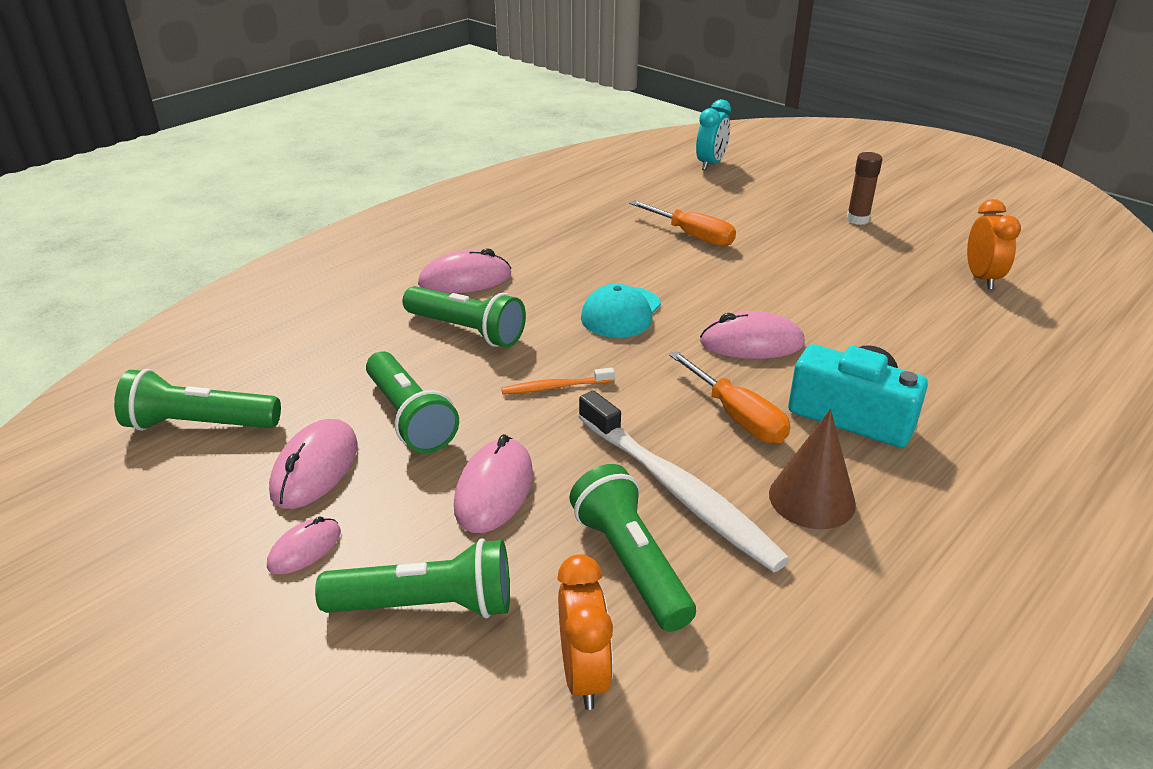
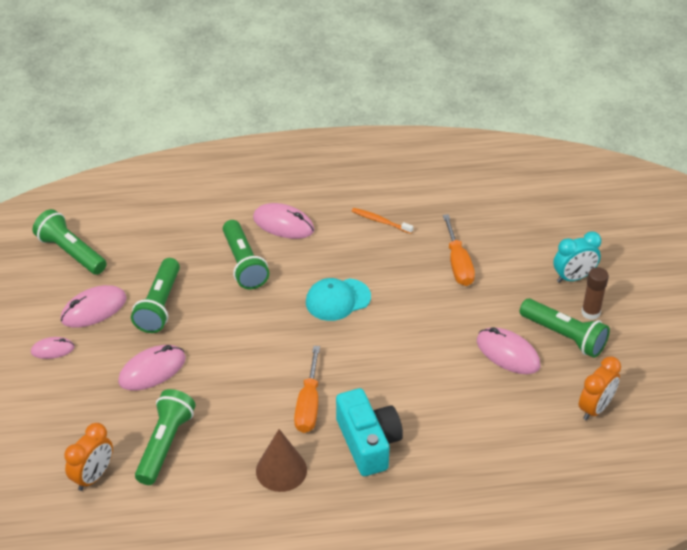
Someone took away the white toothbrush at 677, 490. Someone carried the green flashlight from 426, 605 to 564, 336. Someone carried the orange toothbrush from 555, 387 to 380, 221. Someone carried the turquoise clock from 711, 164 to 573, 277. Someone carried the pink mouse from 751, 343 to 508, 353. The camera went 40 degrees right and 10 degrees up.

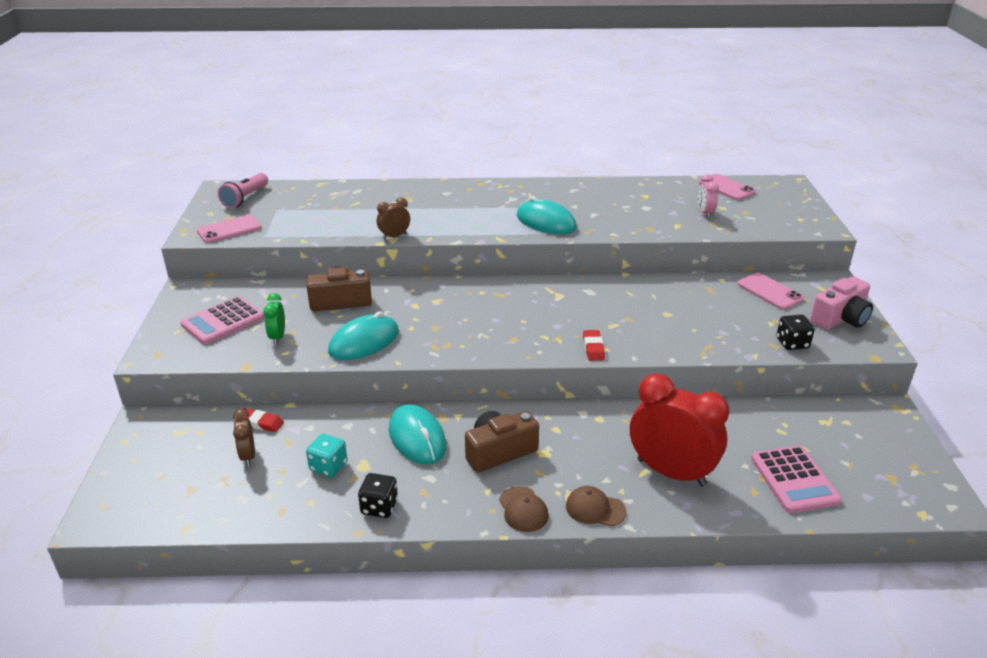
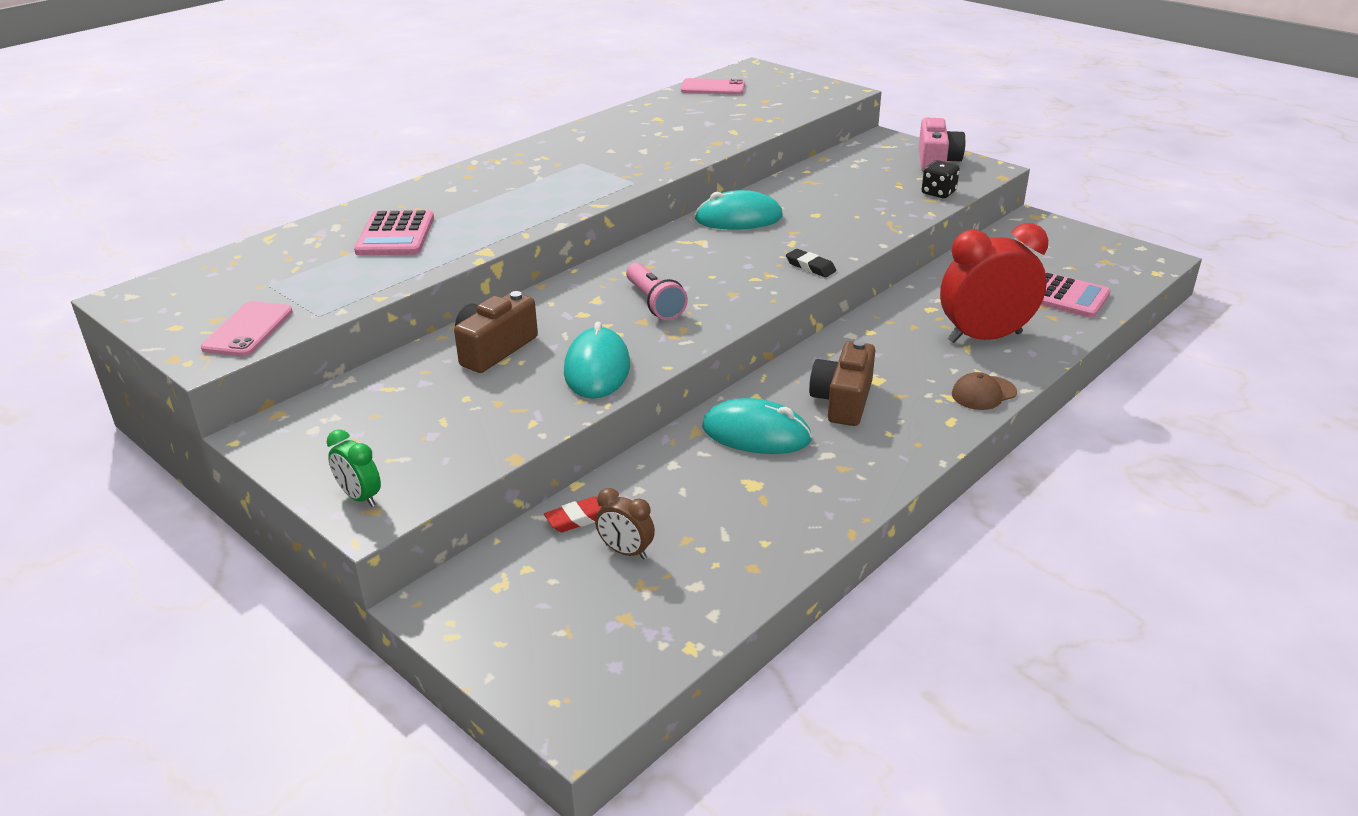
Someone took away the turquoise dice at 328, 466. Someone took away the black dice at 379, 507. Someone took away the brown clock at 394, 236. Someone took away the brown cap at 523, 509. Someone took away the pink clock at 705, 213. Someone took away the pink phone at 769, 291. Someone carried the pink calculator from 223, 321 to 395, 235. Someone carried the pink flashlight from 245, 198 to 654, 303. Someone carried the green clock from 277, 337 to 360, 497. Someone carried the turquoise mouse from 546, 222 to 738, 218. Someone repainted the red eraser at 593, 348, which became the black eraser at 810, 267. The camera went 45 degrees left and 0 degrees up.

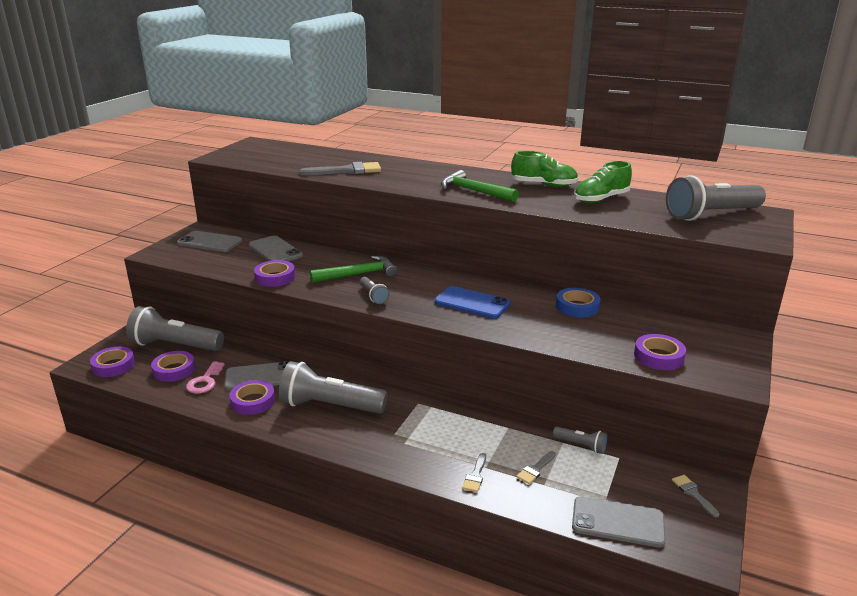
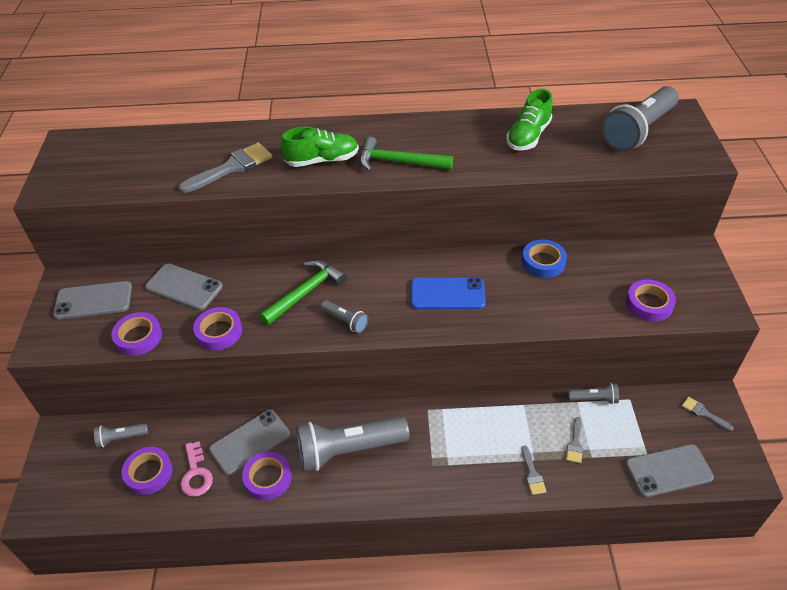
Someone carried the purple tape from 113, 365 to 138, 337. Someone carried the green shoe from 544, 185 to 322, 160. Someone scaled the grey flashlight at 175, 345 by 0.47. The camera went 25 degrees left and 20 degrees up.

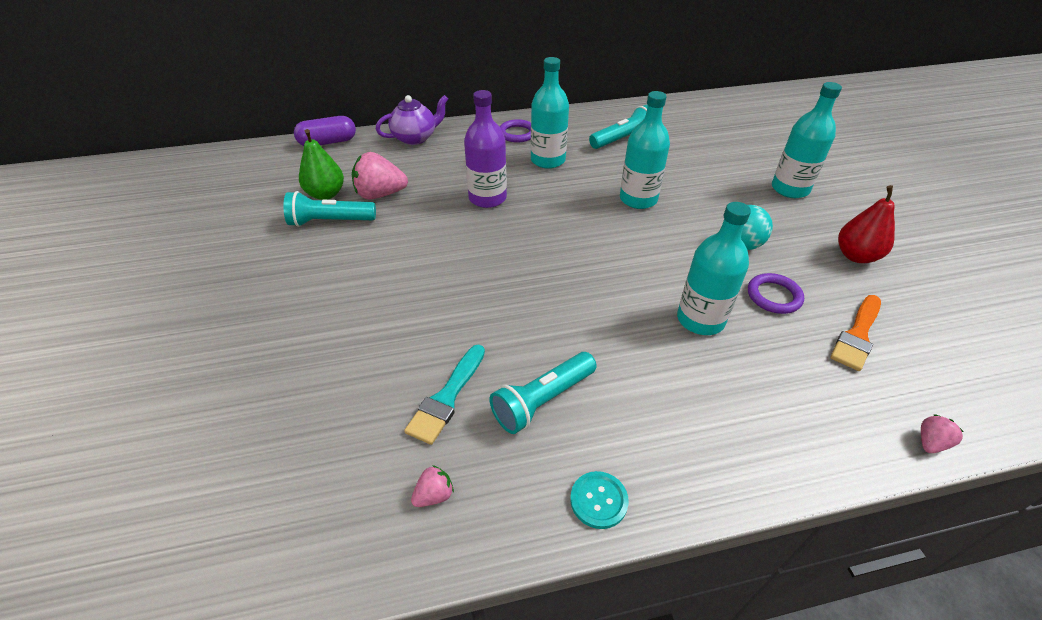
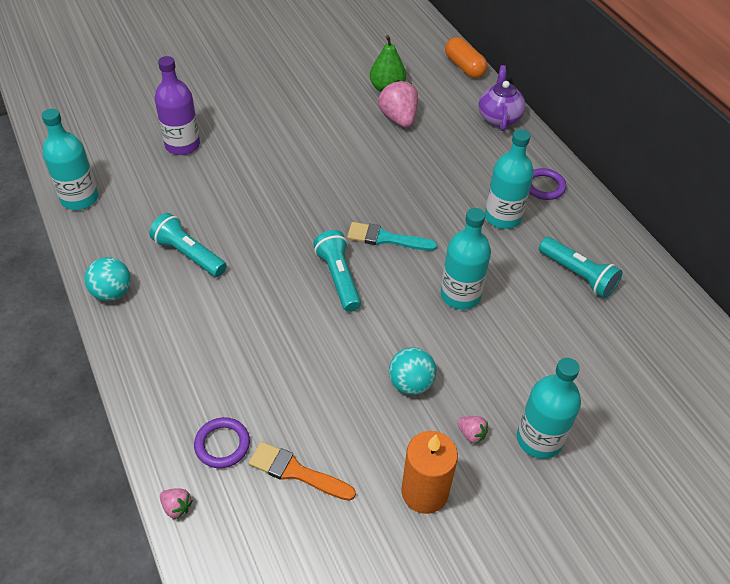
Someone carried the turquoise flashlight from 330, 221 to 338, 278. Someone carried the turquoise brush from 447, 398 to 386, 238. Someone carried the pink strawberry from 434, 495 to 471, 434. Someone carried the purple bottle from 487, 198 to 182, 145. Someone carried the turquoise bottle from 700, 319 to 79, 198. Someone carried the purple ring from 774, 296 to 222, 444. Someone swapped the turquoise button at 598, 500 for the turquoise ball at 112, 293. Someone swapped the red pear at 856, 256 for the orange candle at 424, 492. Someone repainted the purple capsule at 328, 142, which became the orange capsule at 464, 67. Someone rotated the purple teapot at 415, 138 by 135 degrees counterclockwise. The camera went 75 degrees right and 5 degrees up.

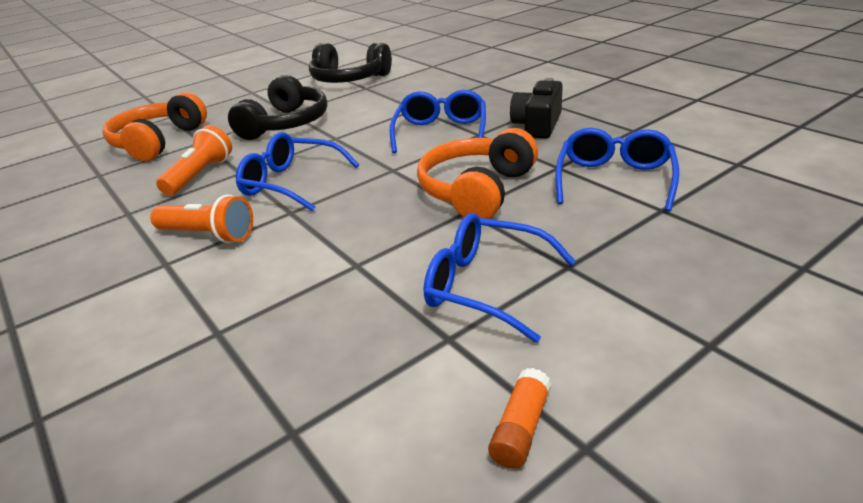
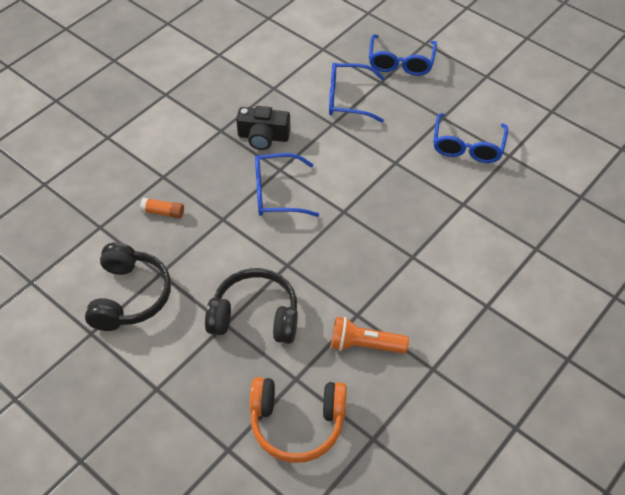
Someone took away the orange flashlight at 208, 235. Someone took away the orange headphones at 477, 190. Someone carried the blue glasses from 291, 183 to 401, 63. Someone carried the orange glue stick from 521, 428 to 163, 212. The camera went 105 degrees left and 20 degrees up.

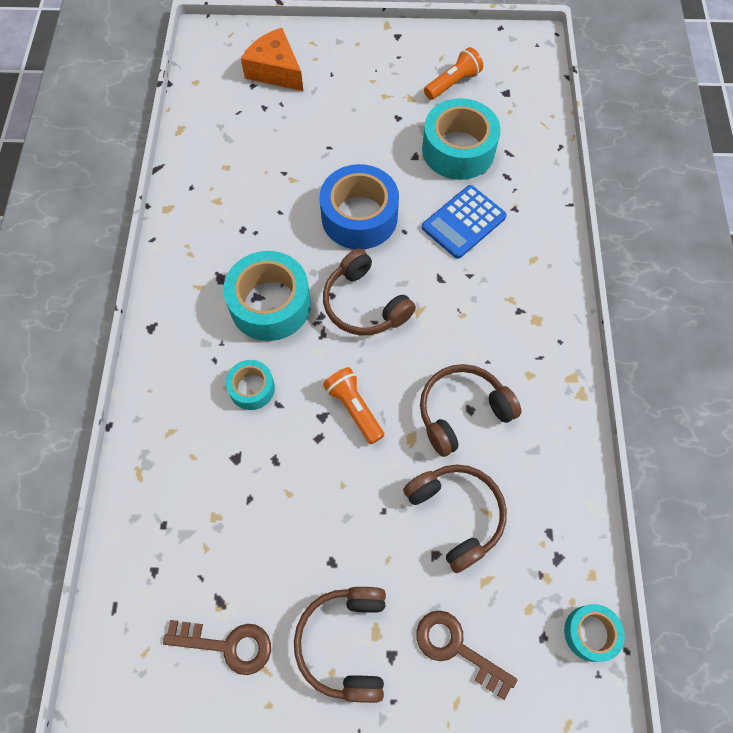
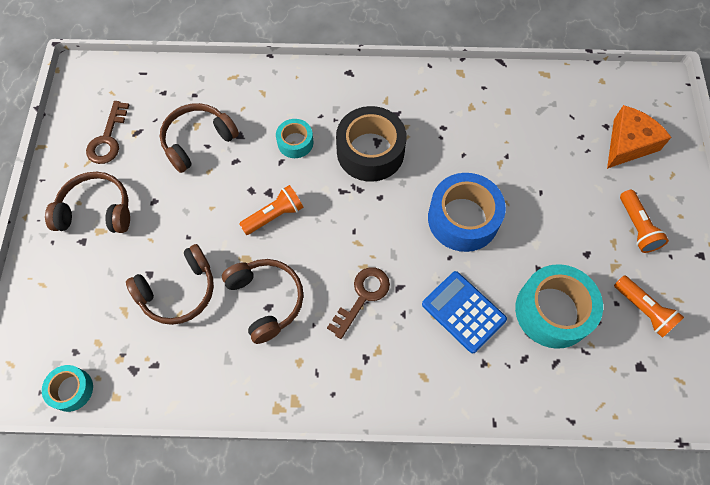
Someone put down the orange flashlight at 637, 227. Someone carried the brown headphones from 364, 304 to 198, 141. Someone carried the brown key from 456, 648 to 362, 296. Someone repainted the turquoise tape at 270, 304, which became the black tape at 370, 151. The camera went 90 degrees right and 0 degrees up.

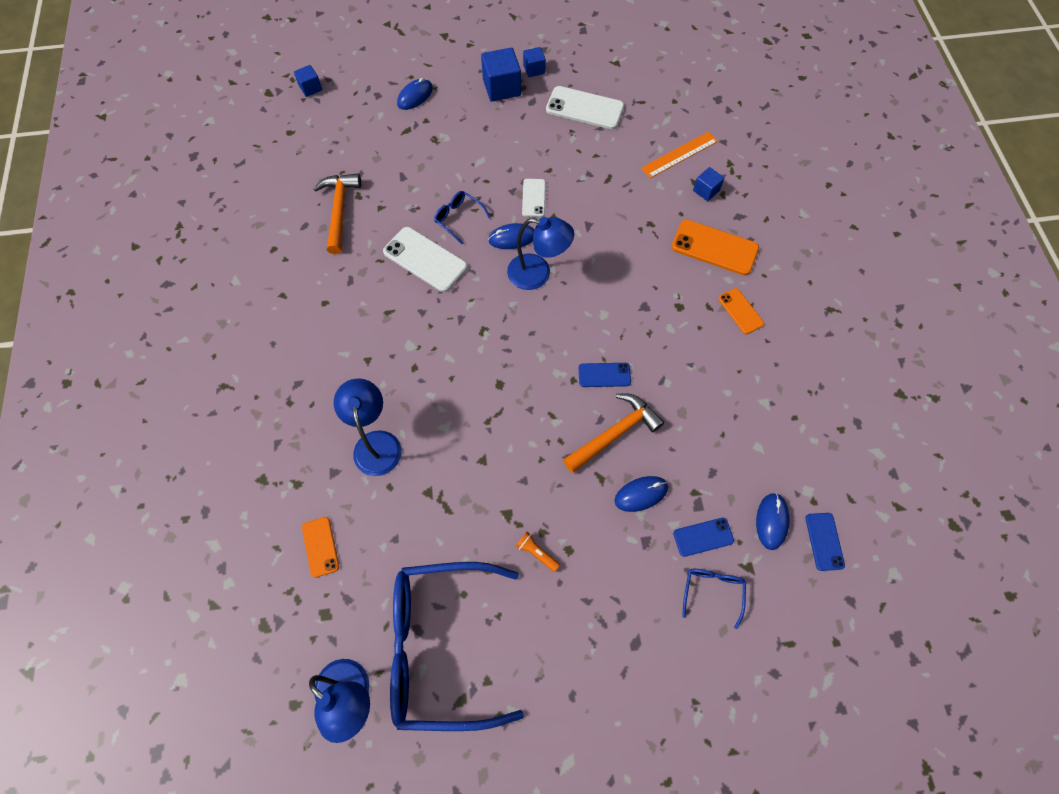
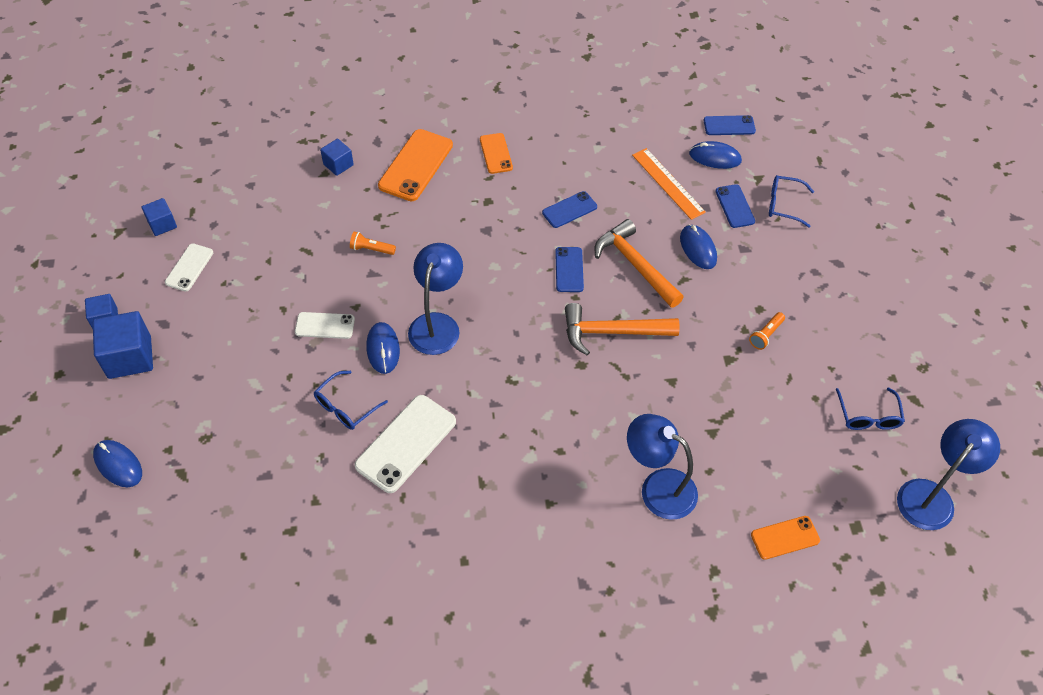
Someone put down the orange flashlight at 371, 249. Someone put down the blue phone at 569, 210. Someone carried the blue cube from 310, 88 to 162, 224. Someone carried the orange hammer from 339, 210 to 612, 332. Someone carried the orange ruler from 679, 154 to 668, 183. Someone rotated the blue lamp at 376, 443 by 45 degrees clockwise. Someone rotated the orange phone at 740, 311 by 75 degrees counterclockwise. Someone scaled the blue glasses at 442, 646 by 0.40. Someone scaled the white phone at 585, 108 by 0.58. The camera went 90 degrees left and 10 degrees down.

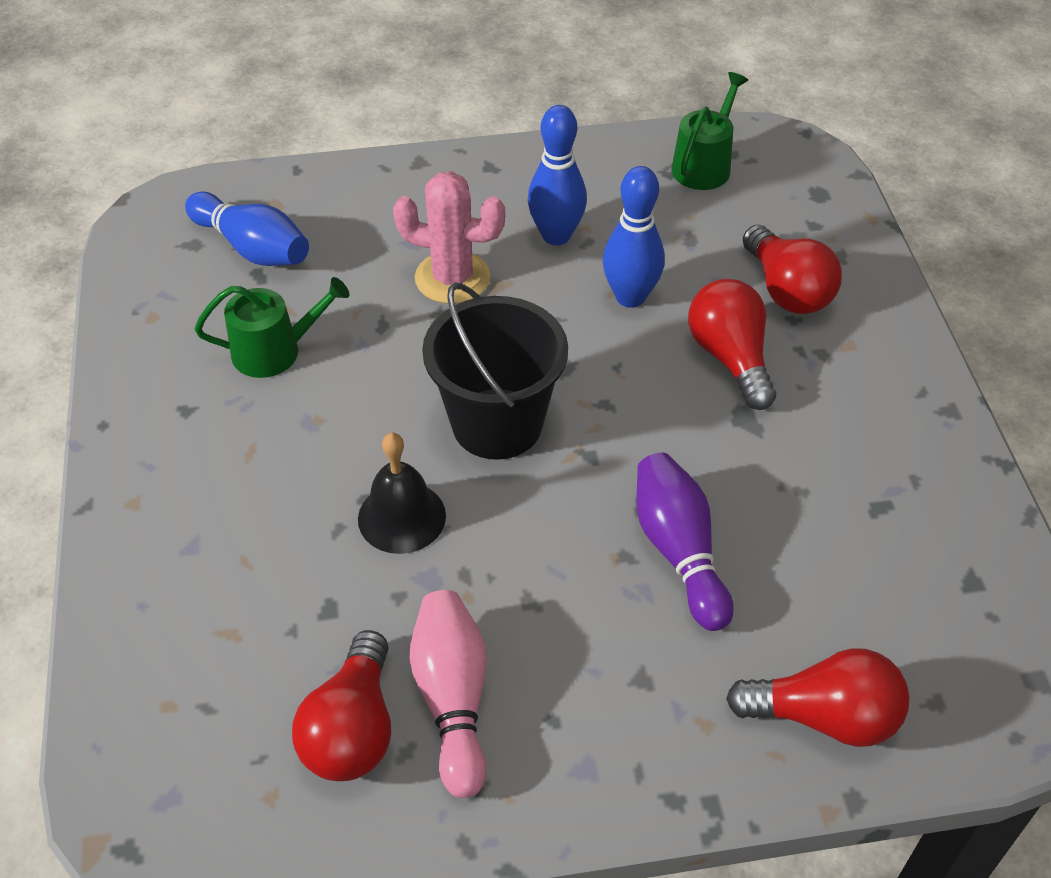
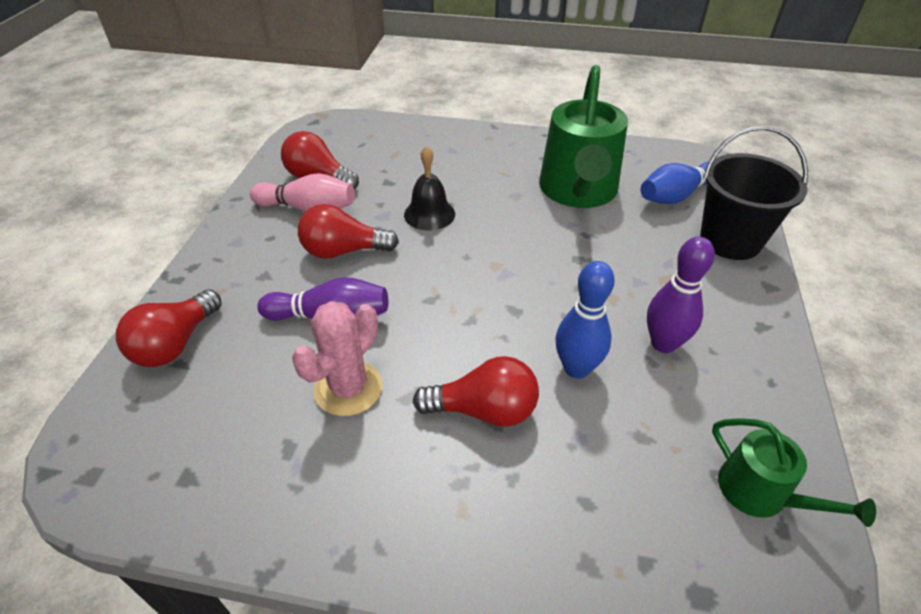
Someone carried the pink cactus from 452, 278 to 348, 388. Someone carried the black bucket from 497, 424 to 730, 240. Someone carried the red light bulb from 787, 290 to 343, 251. Someone repainted the blue bowling pin at 556, 235, which became the purple bowling pin at 663, 343. Someone scaled the green watering can at 275, 351 by 1.94. The camera went 110 degrees right and 5 degrees down.

